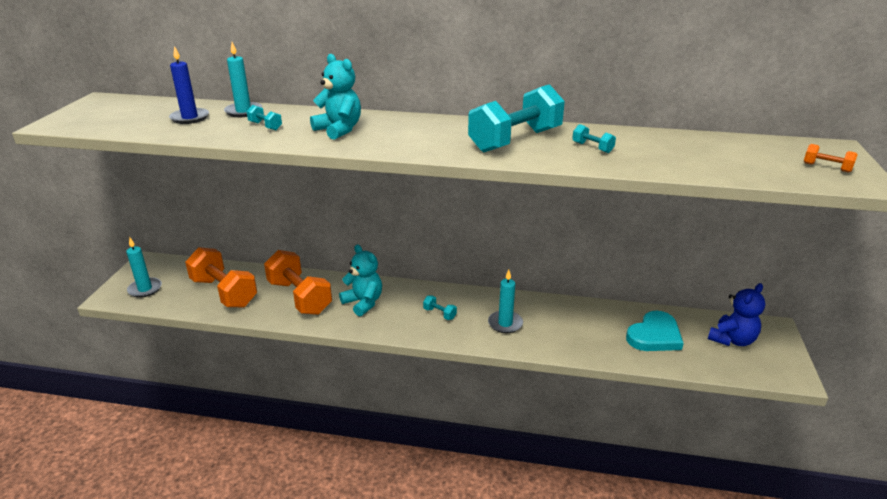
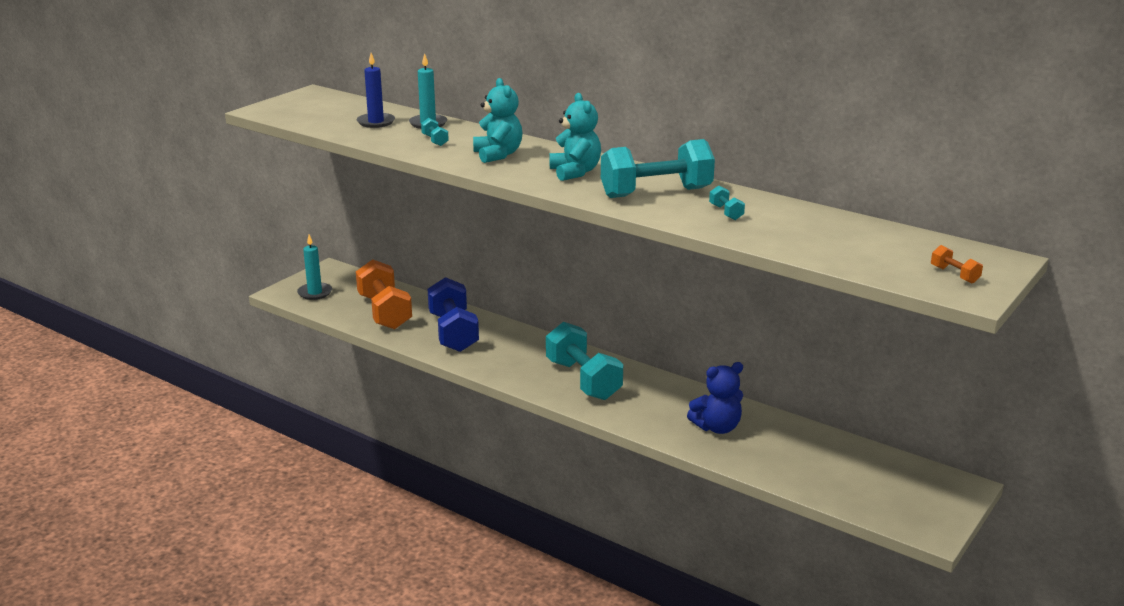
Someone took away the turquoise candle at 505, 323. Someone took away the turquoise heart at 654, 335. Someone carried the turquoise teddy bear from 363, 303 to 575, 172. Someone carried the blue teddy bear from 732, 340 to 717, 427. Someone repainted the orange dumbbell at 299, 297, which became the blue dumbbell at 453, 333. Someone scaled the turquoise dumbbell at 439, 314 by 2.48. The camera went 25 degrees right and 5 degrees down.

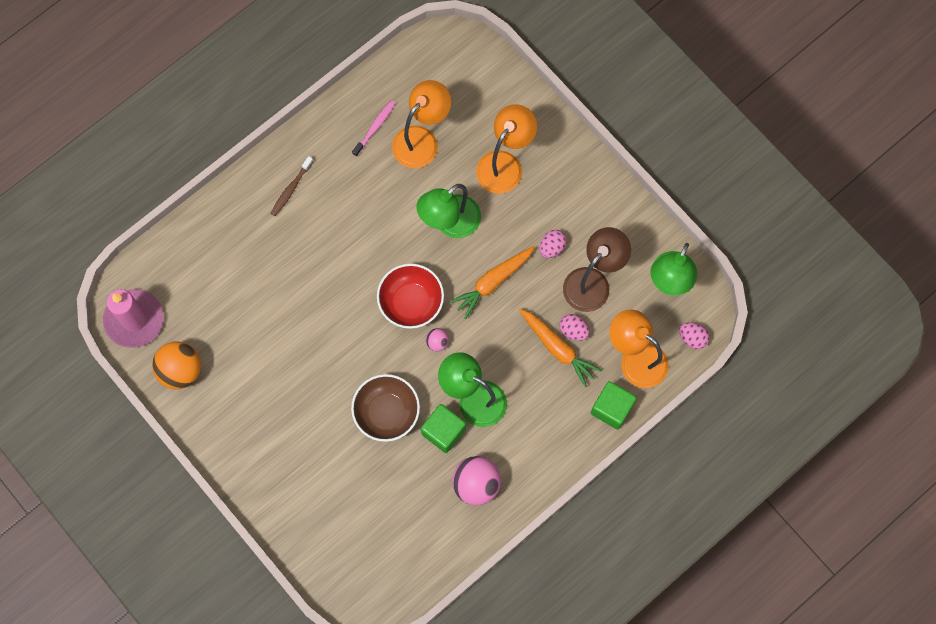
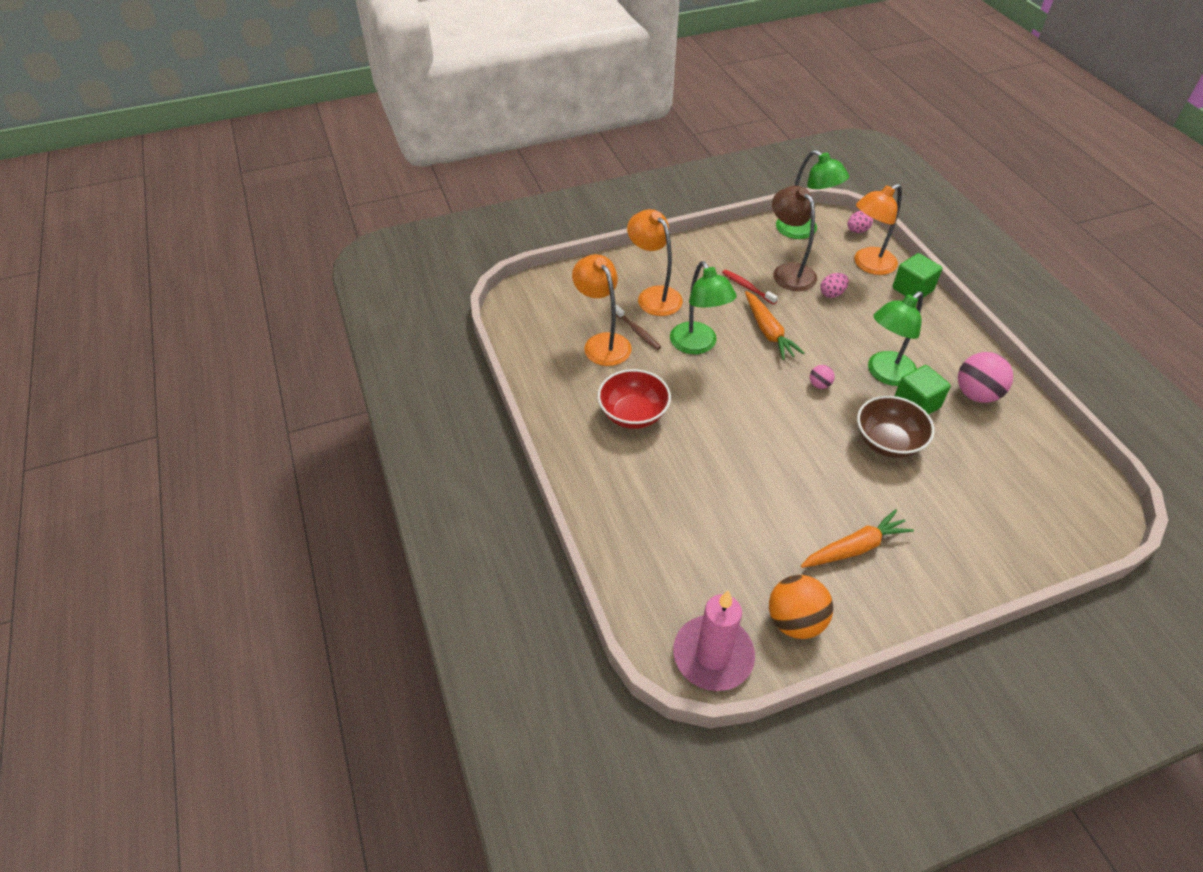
Someone took away the pink toothbrush at 375, 127. Someone carried the brown toothbrush from 291, 189 to 637, 331. Someone carried the red bowl from 411, 302 to 633, 414. Someone carried the orange carrot from 557, 348 to 855, 548. Someone swapped the pink egg at 552, 247 for the red toothbrush at 747, 287. The camera went 70 degrees left and 25 degrees down.

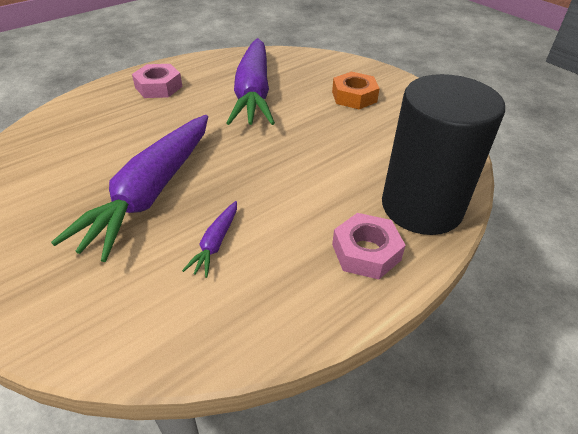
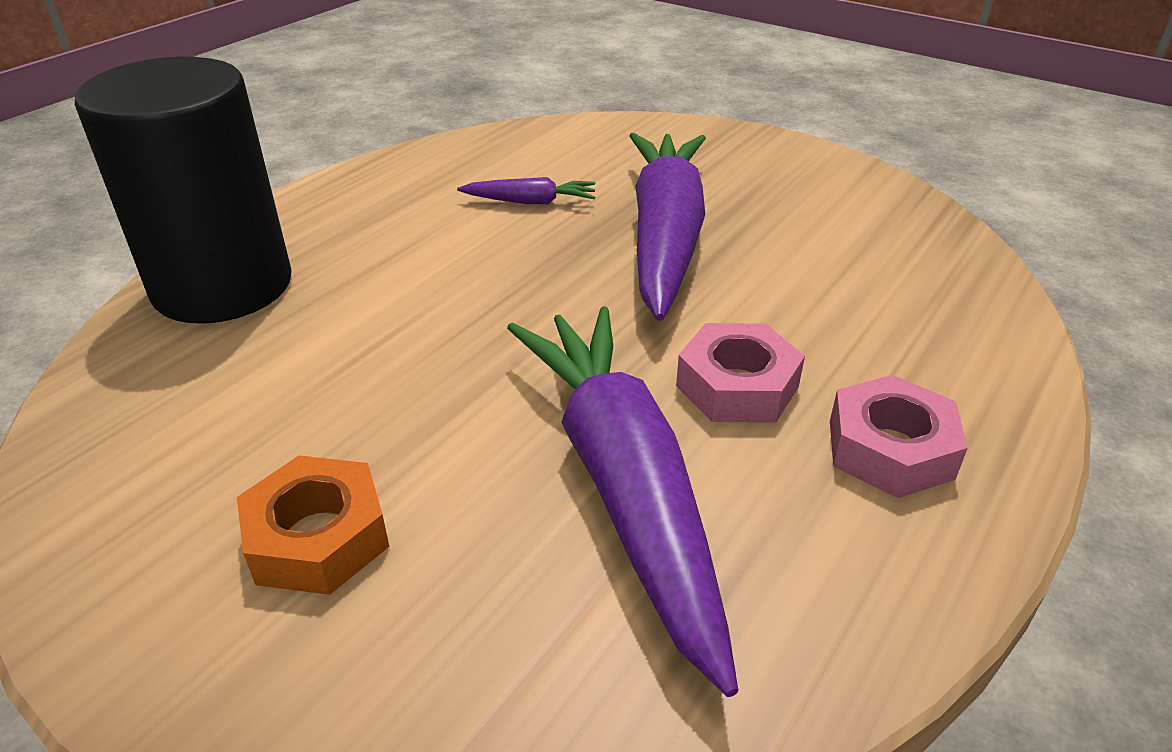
Someone carried the pink nut from 366, 252 to 737, 386. Someone rotated the purple carrot at 216, 243 by 90 degrees clockwise. The camera went 165 degrees right and 5 degrees down.

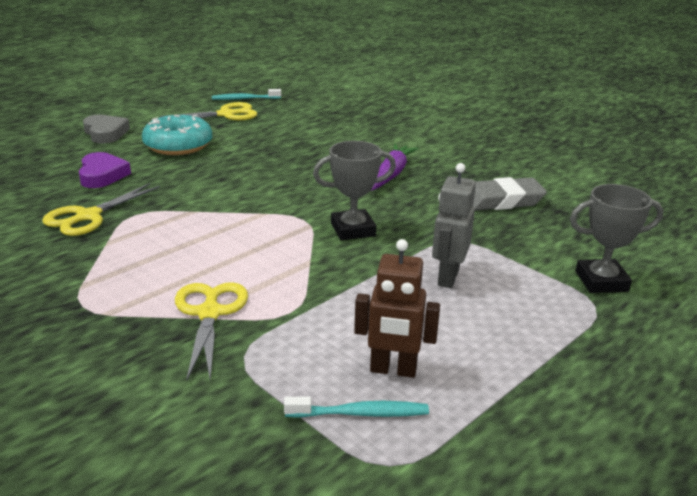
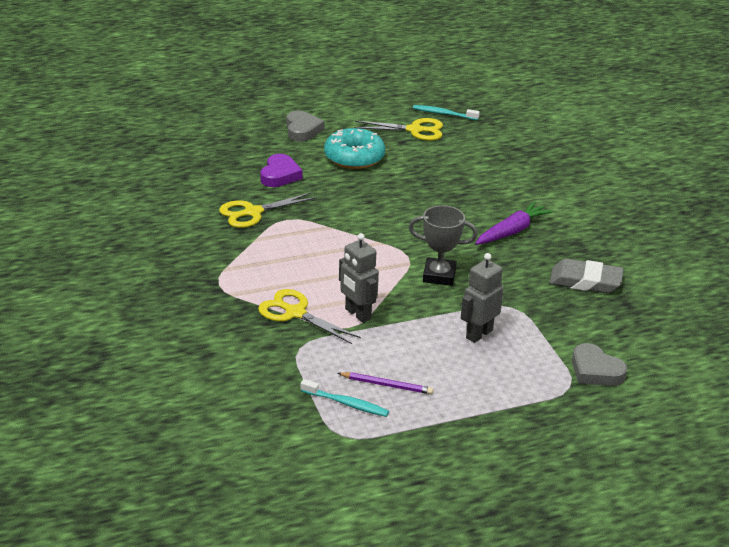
Someone put down the grey robot at 357, 314. Someone swapped the brown robot at 393, 370 for the purple pencil at 386, 385. Someone swapped the grey trophy at 601, 281 for the grey heart at 595, 371. Someone rotated the yellow scissors at 210, 313 by 75 degrees counterclockwise. The camera went 25 degrees right and 5 degrees up.

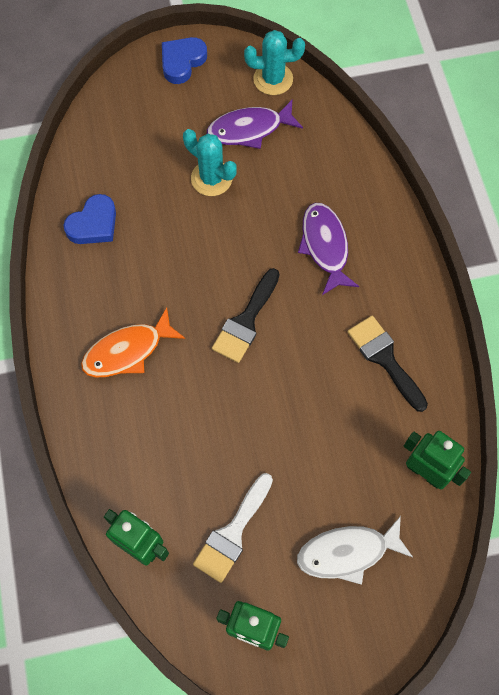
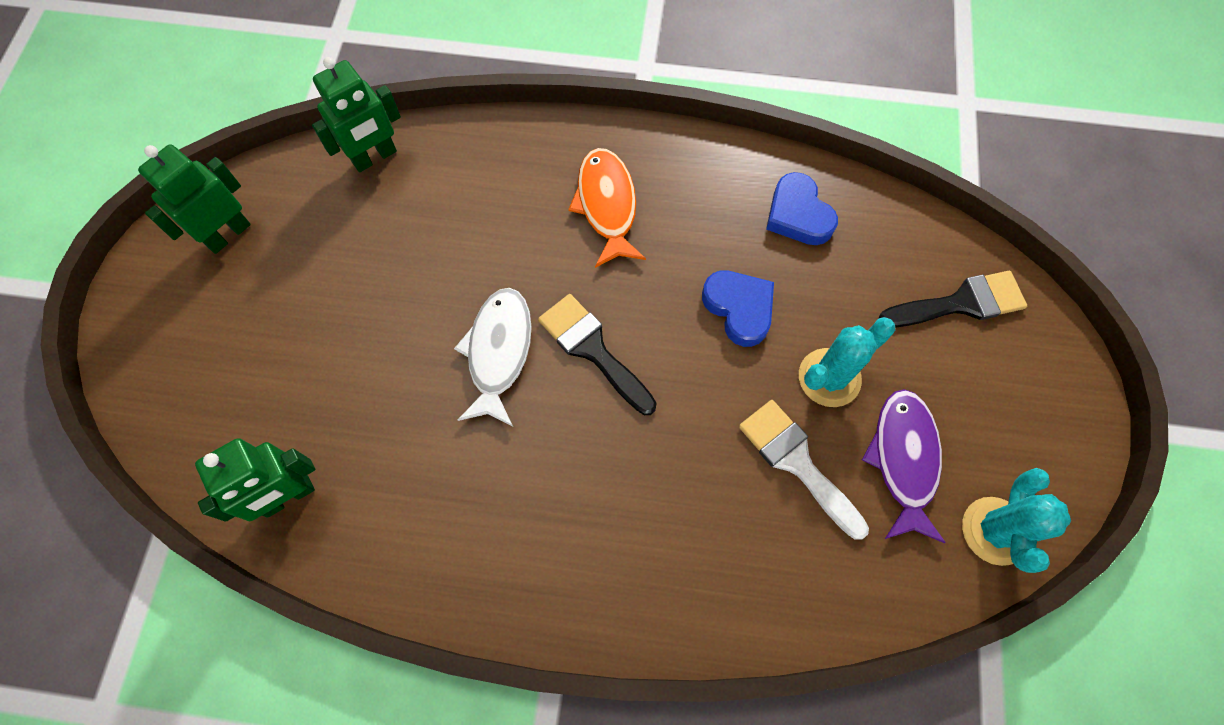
Someone took away the purple fish at 325, 246. Someone carried the blue heart from 182, 62 to 739, 308. Someone carried the white brush from 232, 533 to 797, 462. Someone carried the white fish from 347, 552 to 499, 352. Someone carried the black brush from 385, 358 to 960, 303. The camera went 110 degrees right and 0 degrees up.

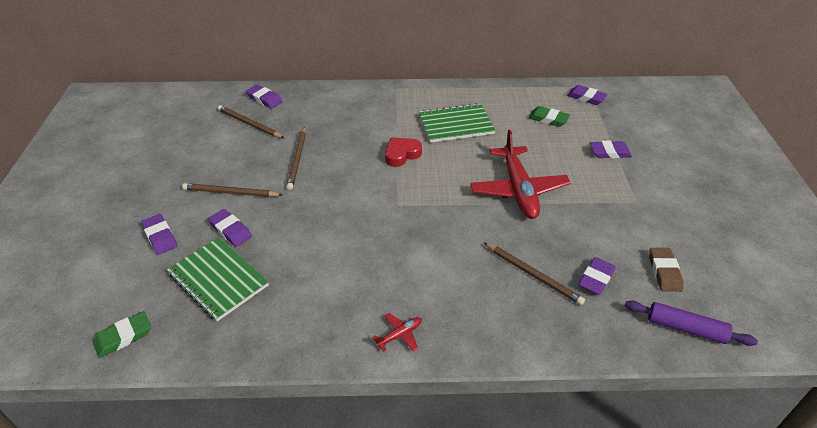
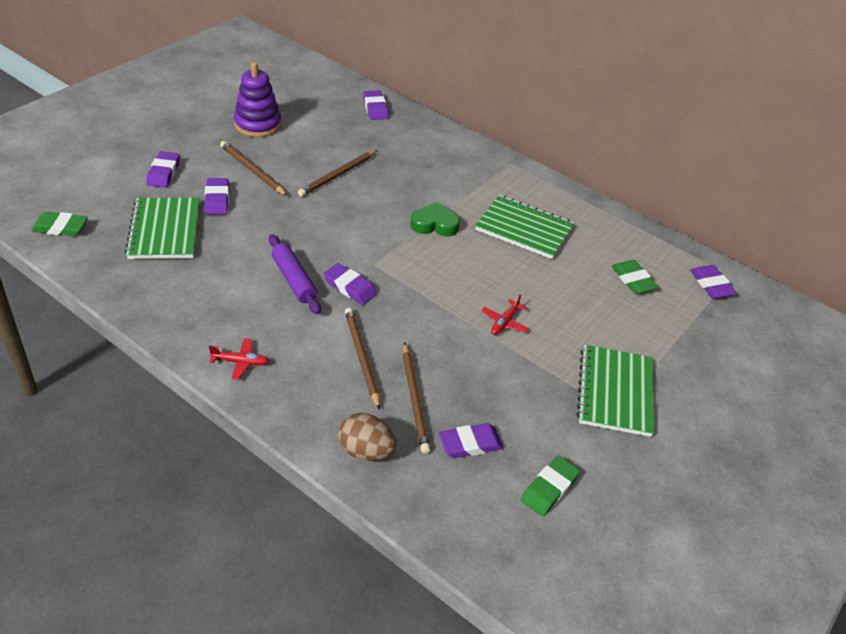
Someone put down the purple stacking toy at 258, 124. Someone put down the brown egg at 365, 451. Someone put down the green notebook at 615, 392. Someone carried the brown pencil from 249, 124 to 362, 358. Someone carried the purple eraser from 609, 152 to 350, 287. Someone carried the purple rolling pin from 685, 328 to 294, 280. Someone repainted the red heart at 401, 154, which became the green heart at 434, 224. Someone repainted the brown eraser at 664, 272, which became the green eraser at 549, 488. Someone scaled the red plane at 518, 190 by 0.41. The camera went 35 degrees right and 0 degrees up.

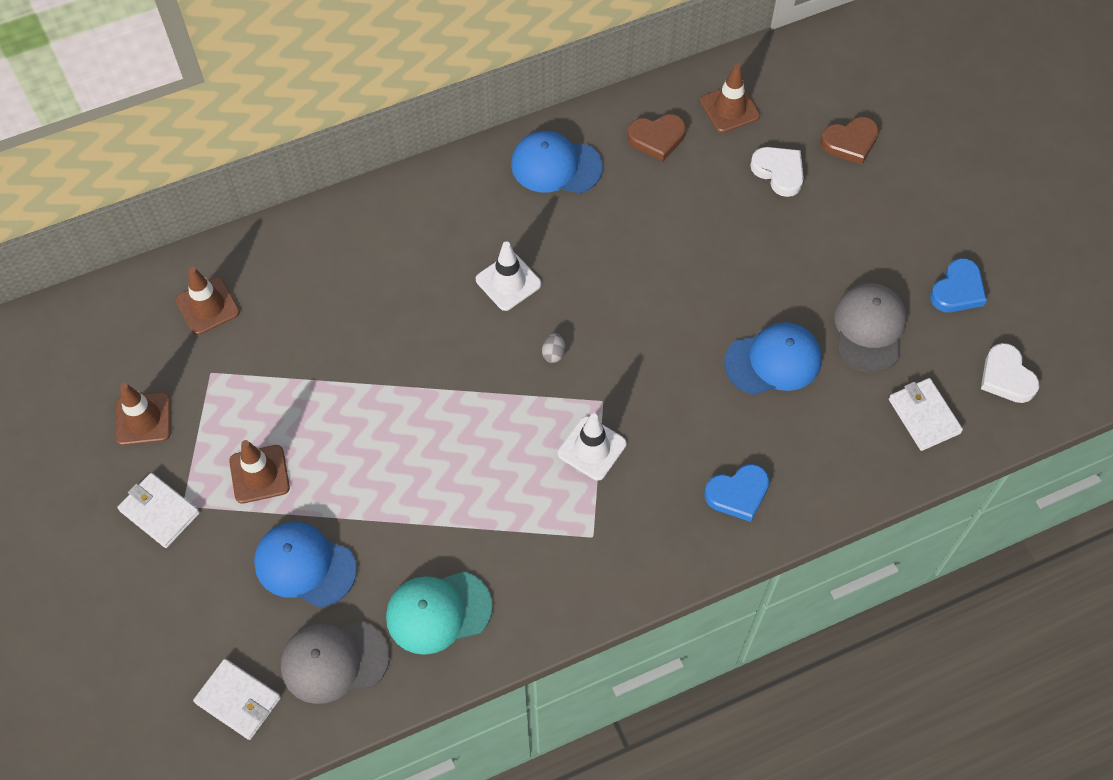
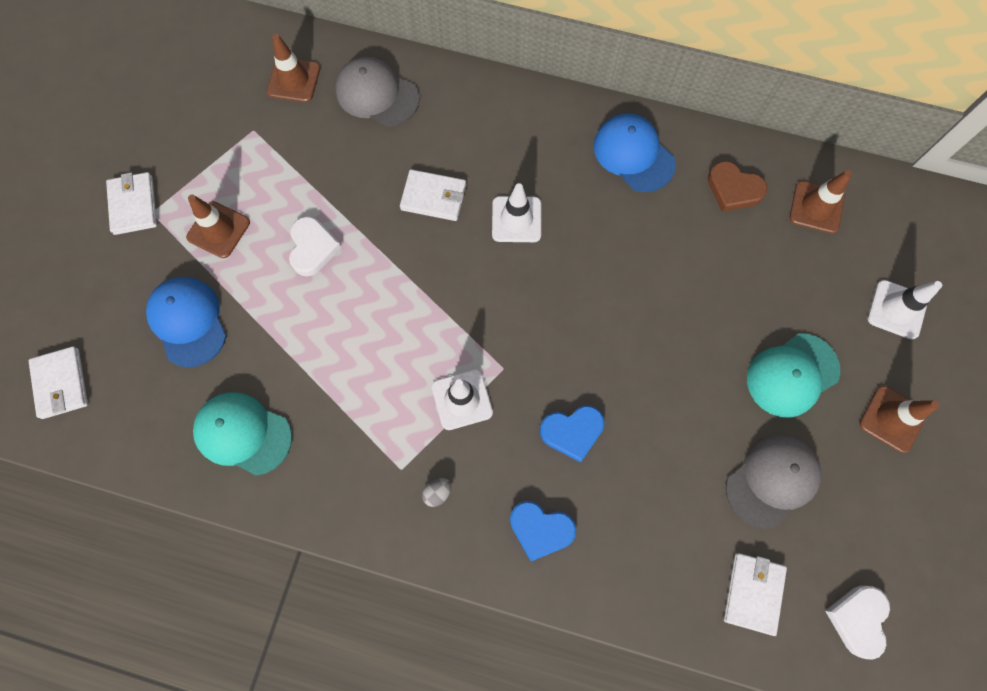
Someone took away the blue cap at 773, 361. Someone put down the white wallet at 433, 197. Someone put down the turquoise cap at 792, 375. Someone carried the brown traffic cone from 143, 419 to 892, 419. Someone carried the grey cap from 334, 661 to 377, 94. Someone carried the grey egg from 553, 353 to 437, 493. Someone carried the white heart from 779, 172 to 312, 248. Someone carried the blue heart from 957, 290 to 572, 432. Someone swapped the brown heart at 850, 142 for the white traffic cone at 897, 309. The camera went 40 degrees right and 10 degrees up.

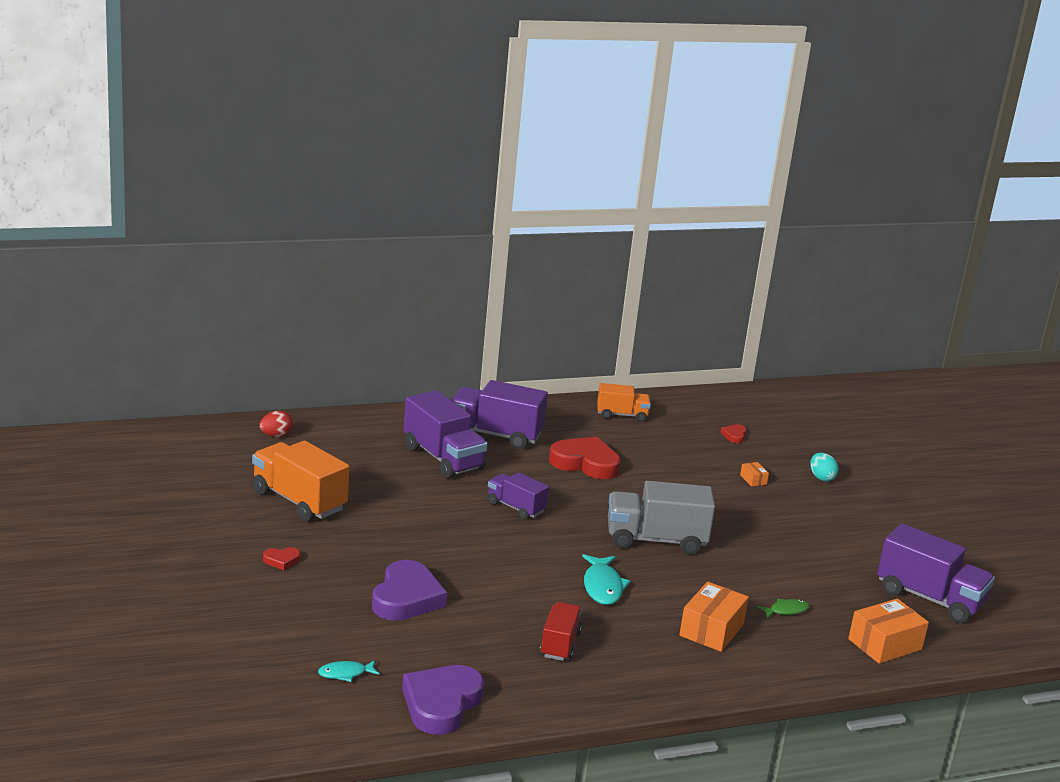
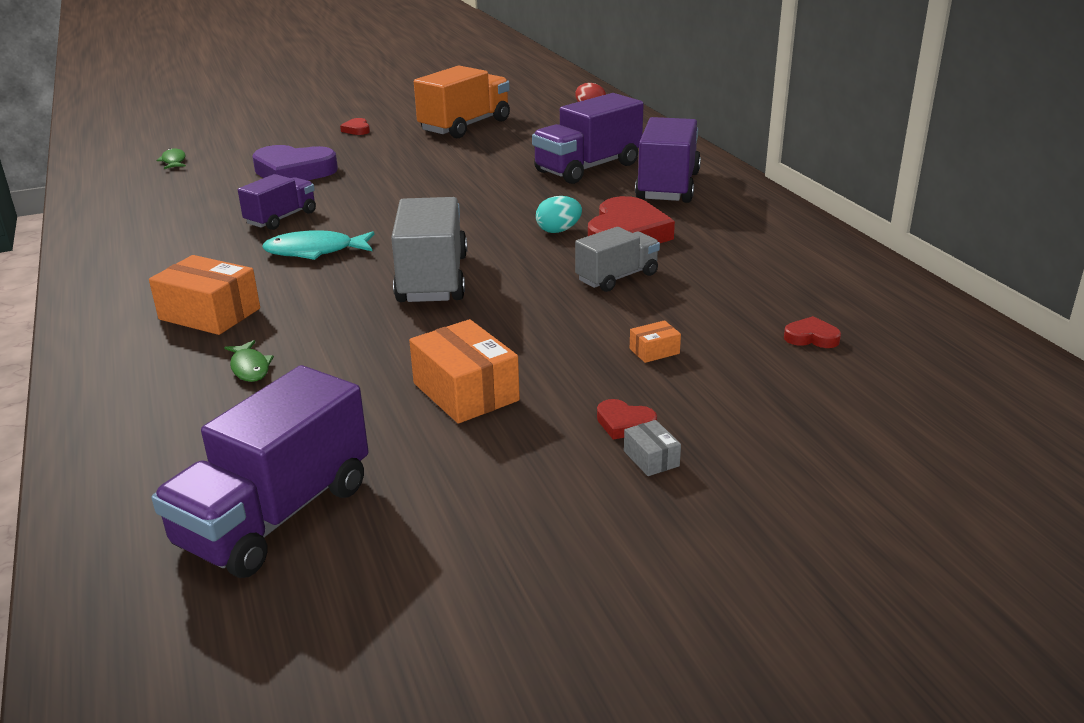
Someone took away the purple heart at 441, 704. Someone took away the red truck at 560, 644. Someone took away the orange truck at 622, 415. Someone put down the grey truck at 617, 277. Someone put down the red heart at 624, 424. Someone put down the grey box at 651, 458. Someone carried the purple truck from 515, 507 to 281, 218. Someone carried the turquoise egg from 821, 478 to 558, 231. Someone carried the orange box from 885, 644 to 465, 392. Someone repainted the turquoise fish at 345, 674, which became the green fish at 174, 161. The camera went 90 degrees right and 5 degrees up.

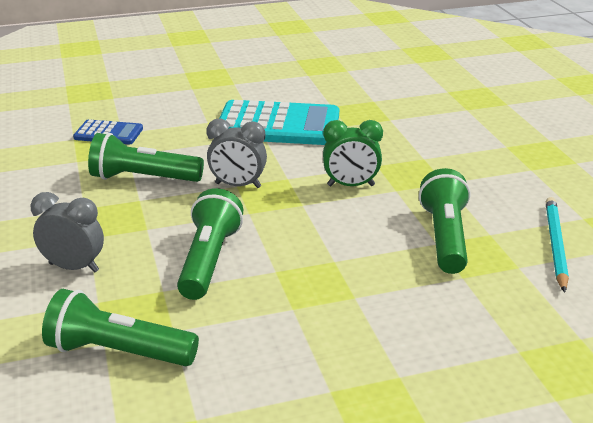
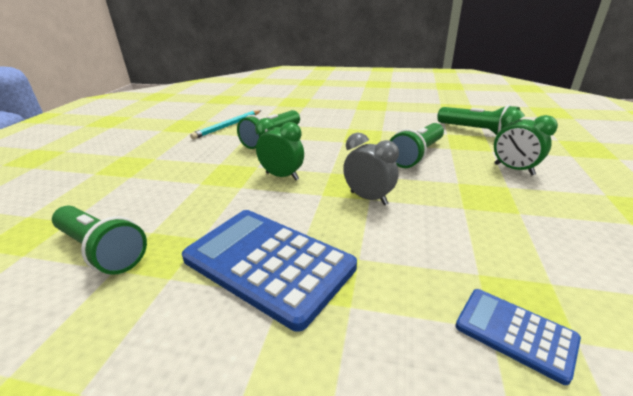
Someone carried the green flashlight from 143, 178 to 102, 250. Someone repainted the grey clock at 74, 267, which became the green clock at 513, 169. Someone repainted the turquoise calculator at 278, 125, which became the blue calculator at 268, 263. The camera went 150 degrees left and 0 degrees up.

